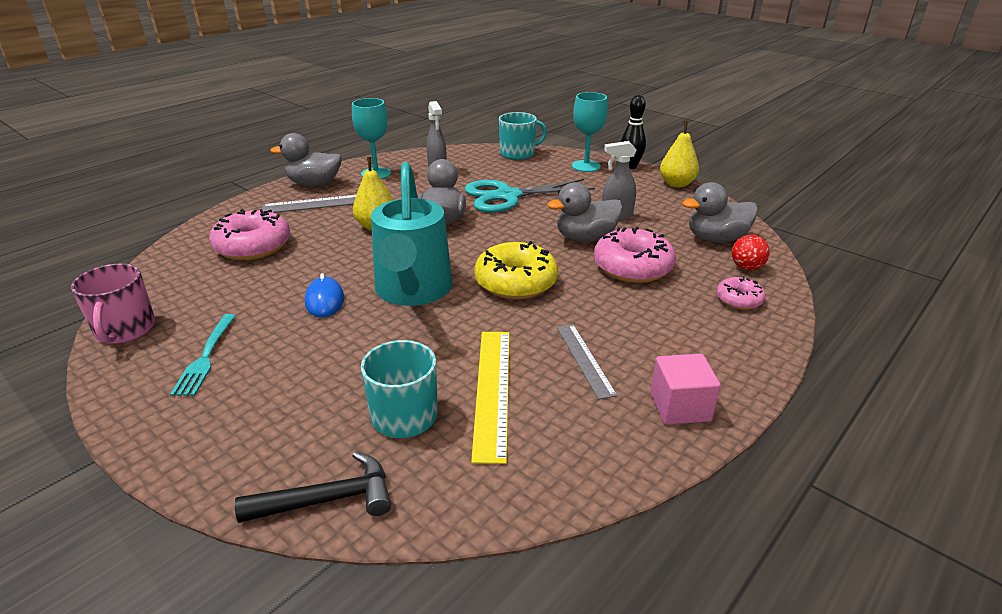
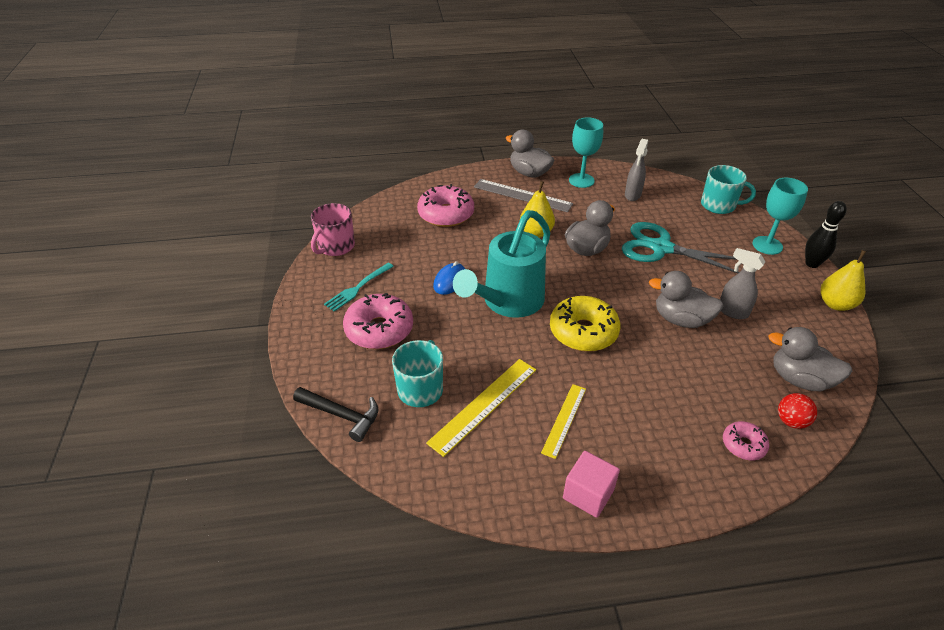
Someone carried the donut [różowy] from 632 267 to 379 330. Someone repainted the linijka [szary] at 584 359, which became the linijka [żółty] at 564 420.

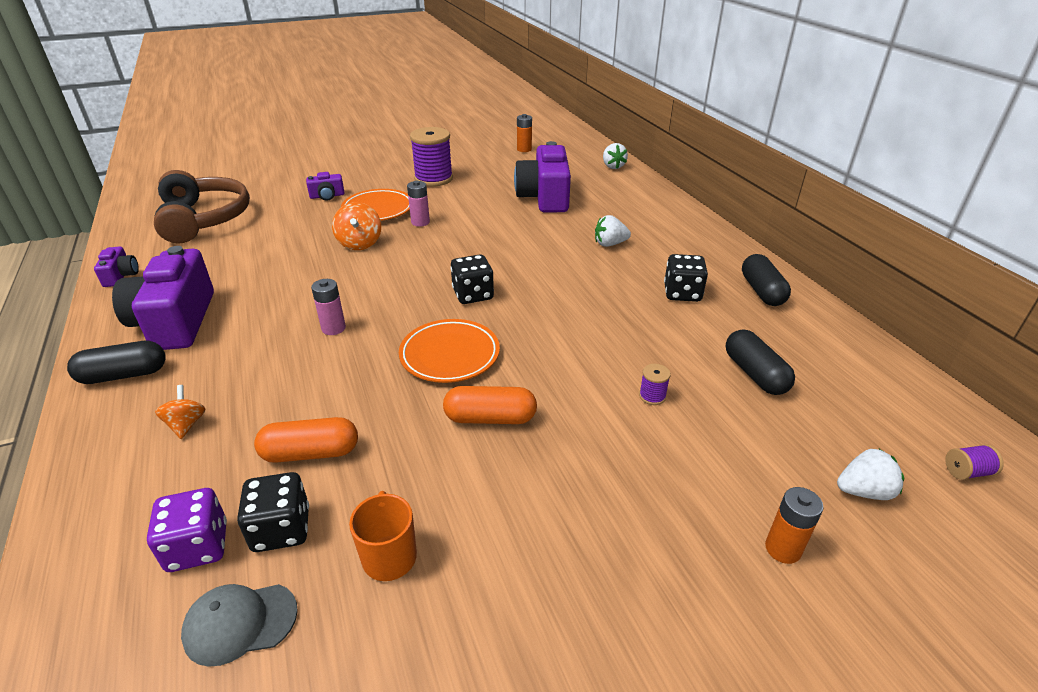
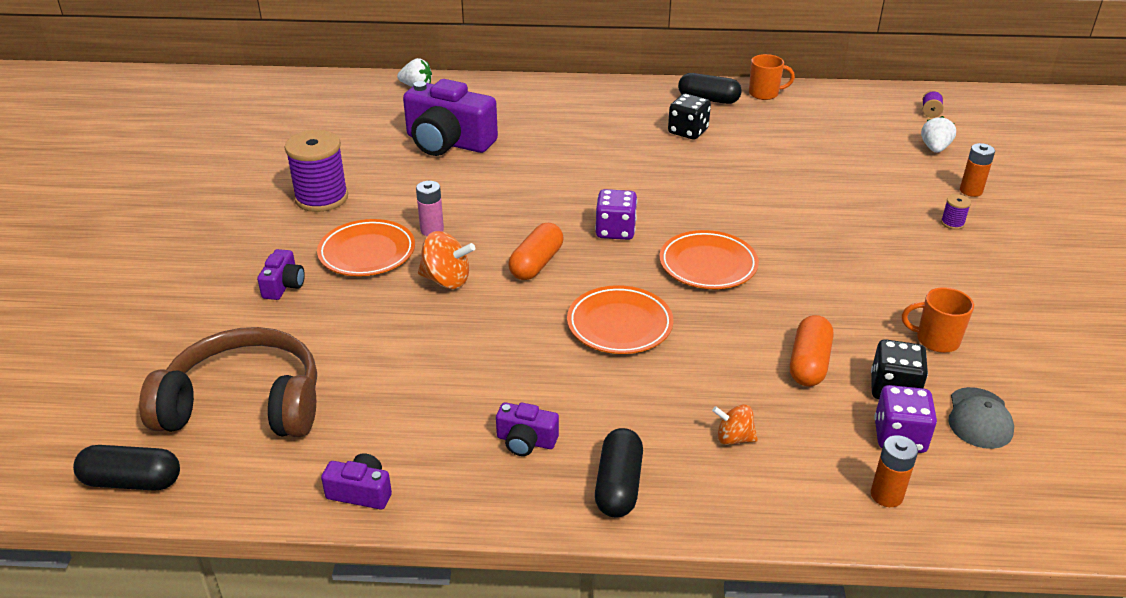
Someone took away the truskawka [biały] at 610 244. Someone put down the kubek [pomarańczowy] at 764 94. Someone carried the kapsułka [pomarańczowy] from 490 418 to 536 263. Someone carried the bateria [pomarańczowy] from 524 149 to 886 495. Someone carried the szpulka [fioletowy] from 652 396 to 952 223. Someone carried the kapsułka [czarny] from 754 374 to 132 481. Someone swapped the bateria [różowy] at 333 328 for the talerz [pomarańczowy] at 619 325. Someone repainted the kostka do gry [czarny] at 473 295, which became the kostka do gry [fioletowy] at 615 231. Someone scaled the aparat fotograficzny [fioletowy] at 175 321 by 0.46.

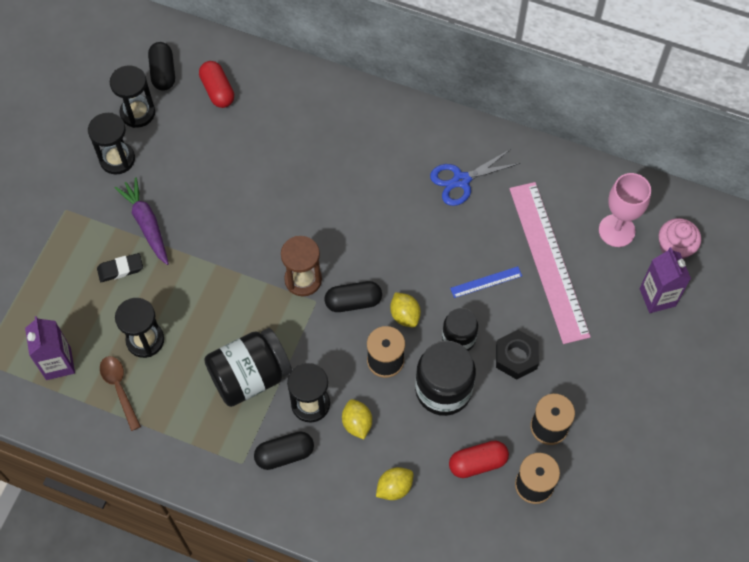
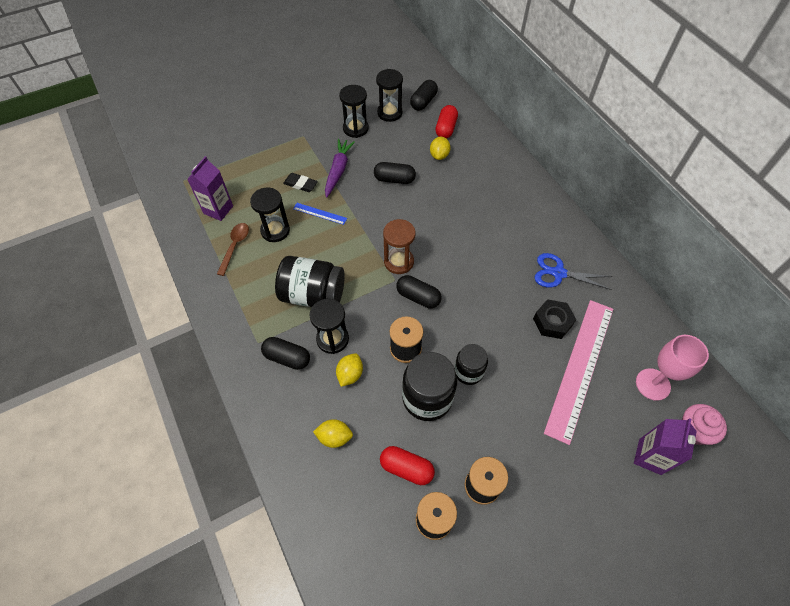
Someone put down the kapsułka [czarny] at 394 179. Someone carried the cytryna [żółty] from 405 315 to 439 155. Someone carried the linijka [niebieski] from 486 282 to 320 213. Someone carried the nakrętka [czarny] from 516 357 to 552 322.

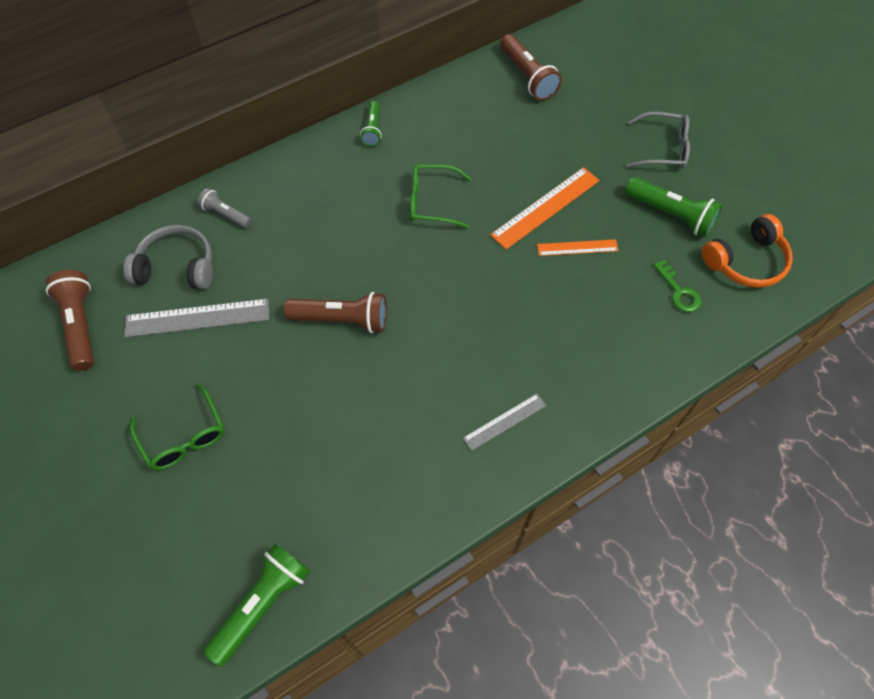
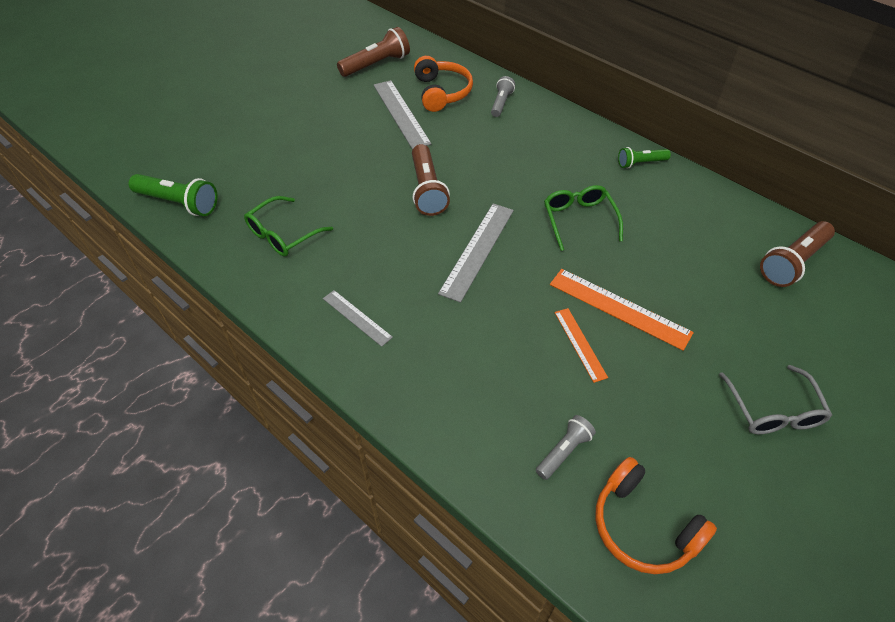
Someone took away the latarka [zielony] at 671 214. Someone put down the linijka [szary] at 477 250. Someone carried the okulary [zielony] from 184 437 to 283 234. Someone swapped the klucz [zielony] at 679 291 for the latarka [szary] at 564 451. Someone repainted the słuchawki [szary] at 177 267, which became the słuchawki [pomarańczowy] at 441 92.

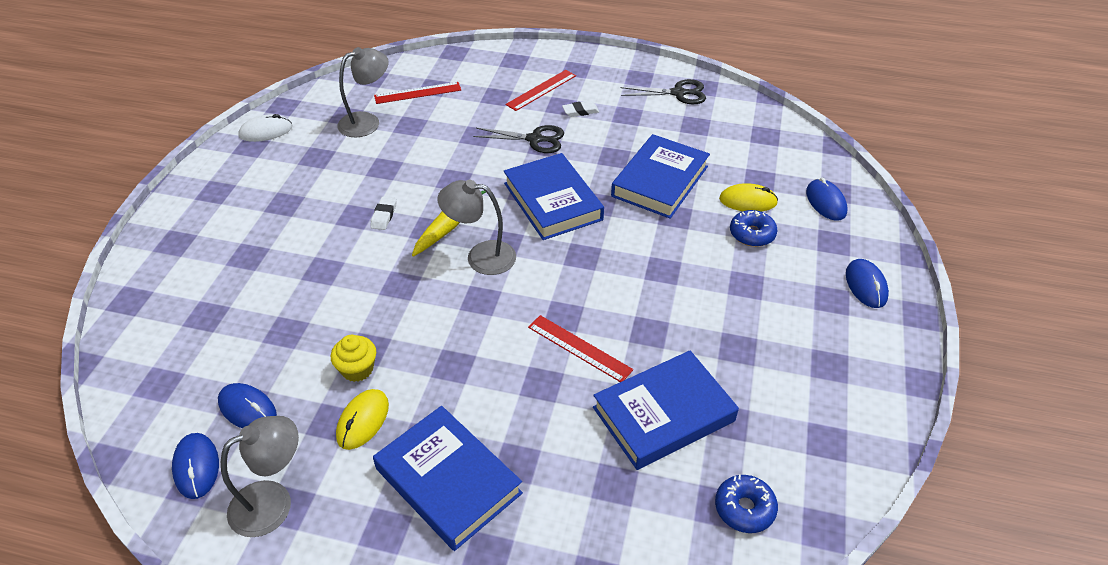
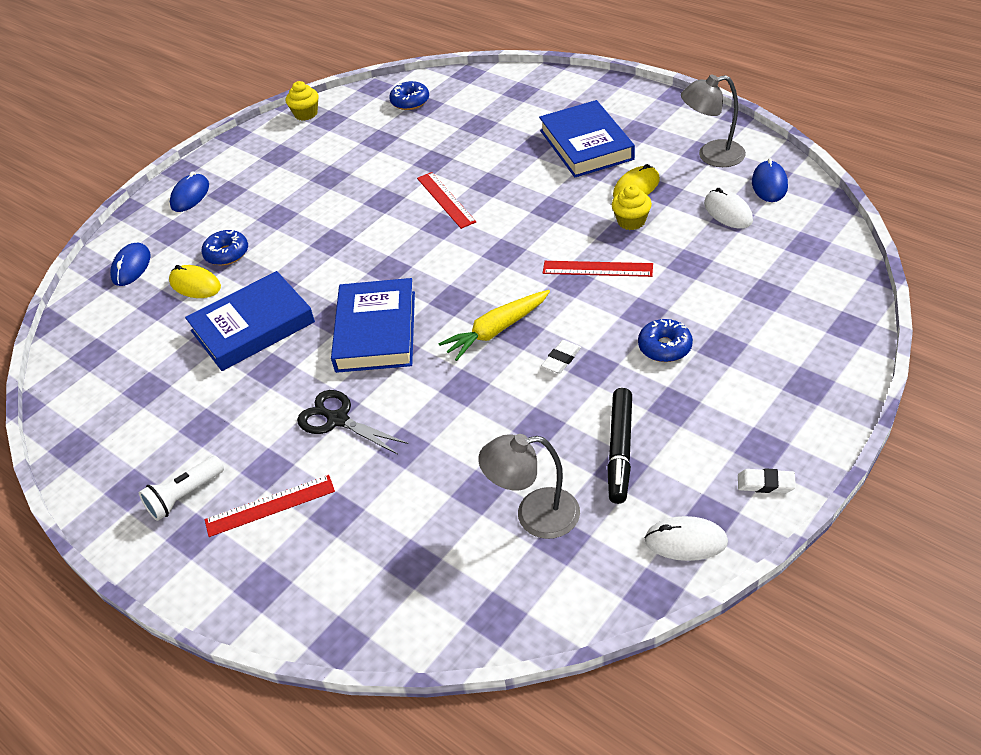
Someone took away the lampka [szary] at 481 256. Someone took away the książka [niebieski] at 663 414. Someone took away the nożyczki [czarny] at 678 93. Someone put down the latarka [biały] at 184 496. Someone put down the muffinka [żółty] at 306 114. Someone put down the flamaster [czarny] at 620 450. Someone put down the donut [niebieski] at 664 347. Someone carried the linijka [czerwony] from 417 93 to 597 269. Someone carried the gumka do mazania [biały] from 580 111 to 765 484. Someone repainted the myszka [niebieski] at 247 409, which became the myszka [biały] at 728 212.

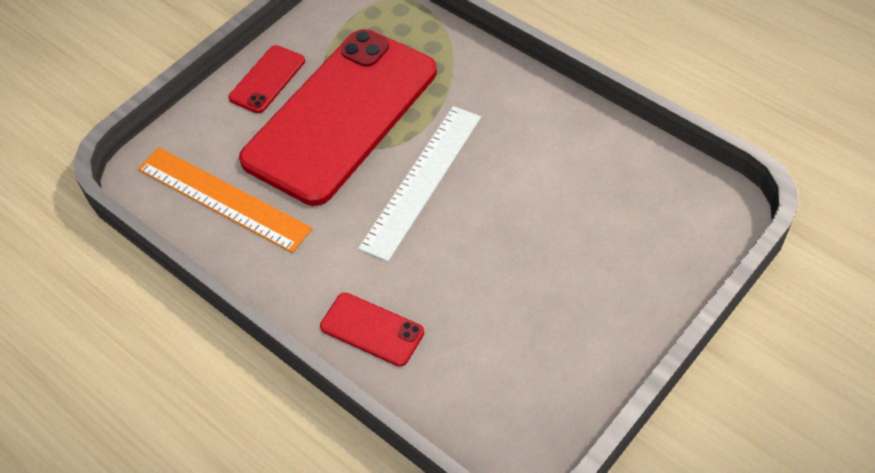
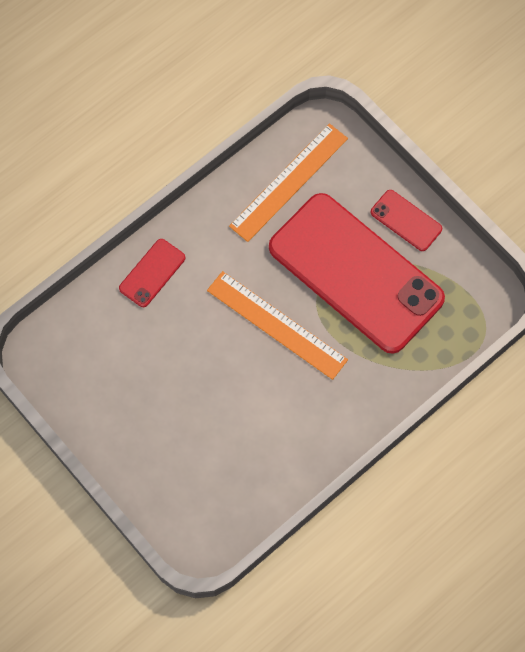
Someone repainted the linijka [biały] at 422 181, which became the linijka [pomarańczowy] at 276 325.

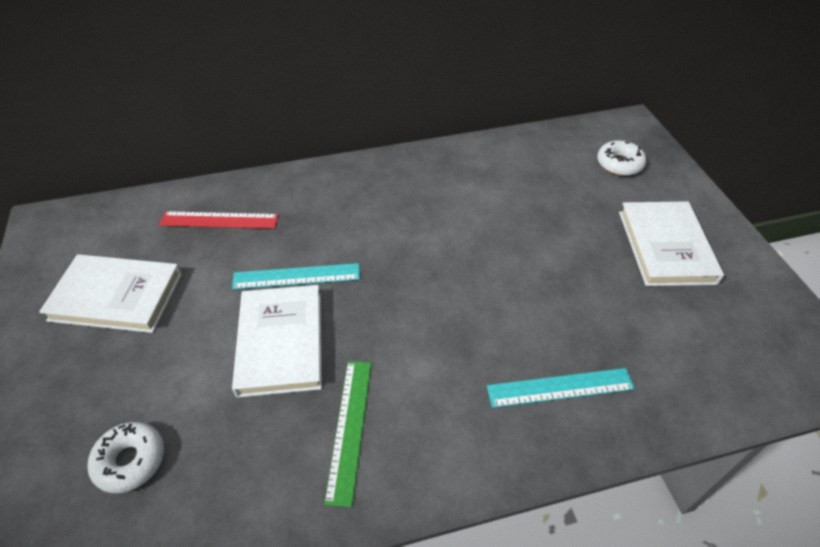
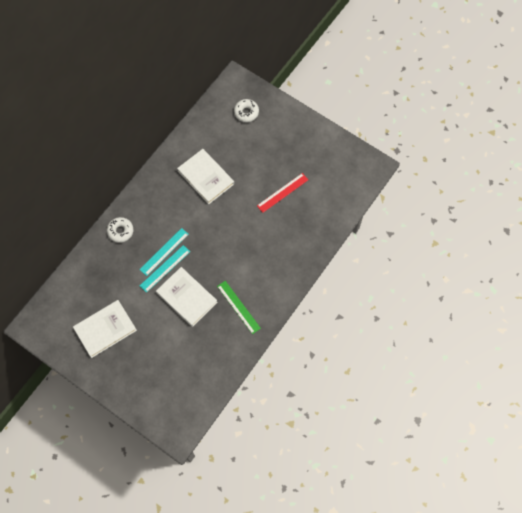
Someone carried the donut [biały] from 130 461 to 120 231. Someone carried the linijka [czerwony] from 219 220 to 282 192. Someone carried the linijka [turkusowy] from 560 387 to 164 251. Someone carried the książka [biały] from 666 246 to 206 177.

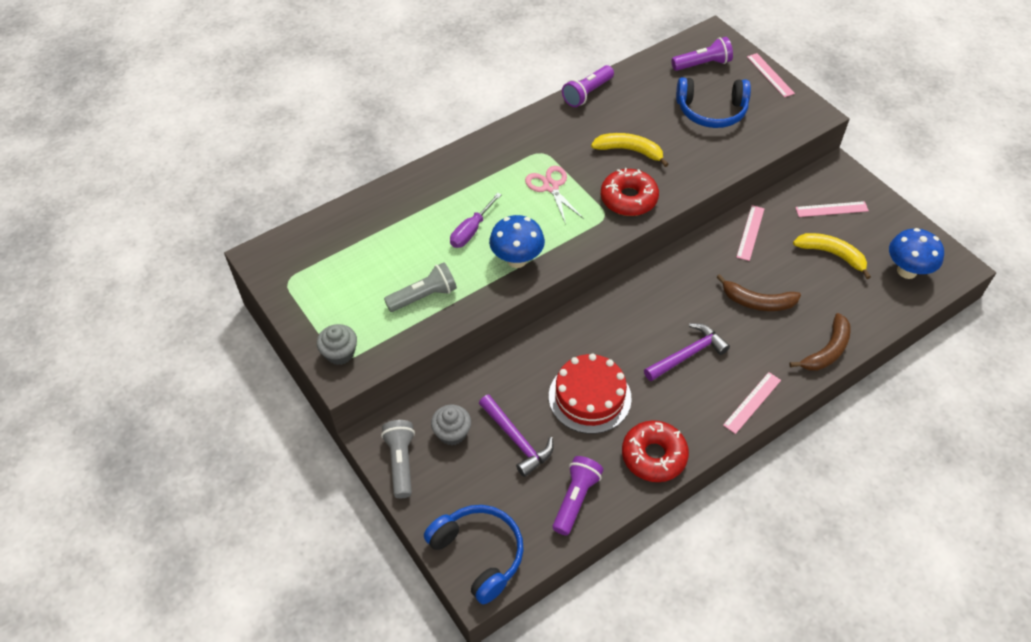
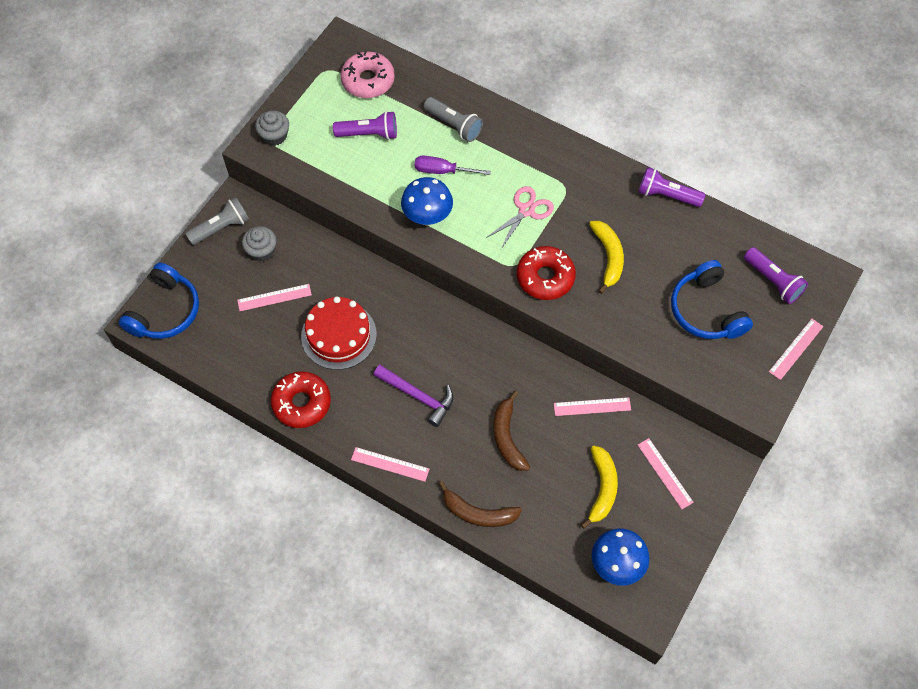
Someone put down the donut [różowy] at 368 80. Someone carried the latarka [szary] from 423 296 to 454 125. Someone carried the latarka [fioletowy] from 575 499 to 369 134. Someone swapped the młotek [fioletowy] at 516 440 for the linijka [różowy] at 274 297.

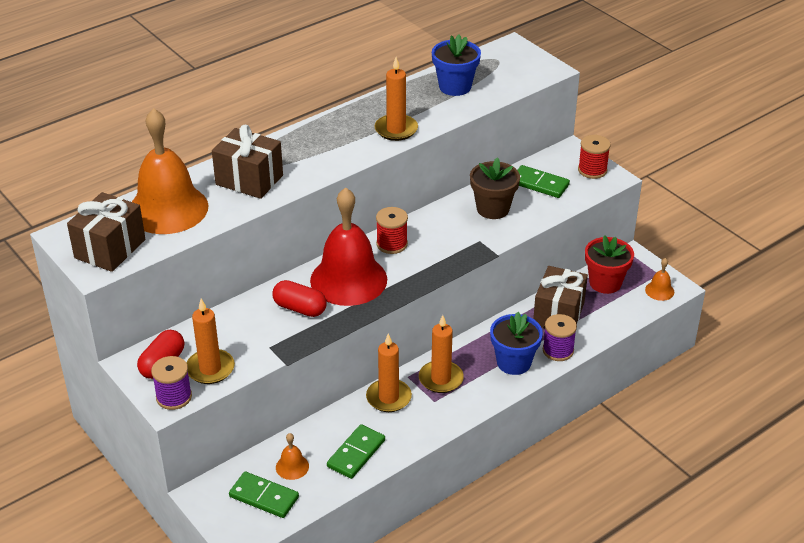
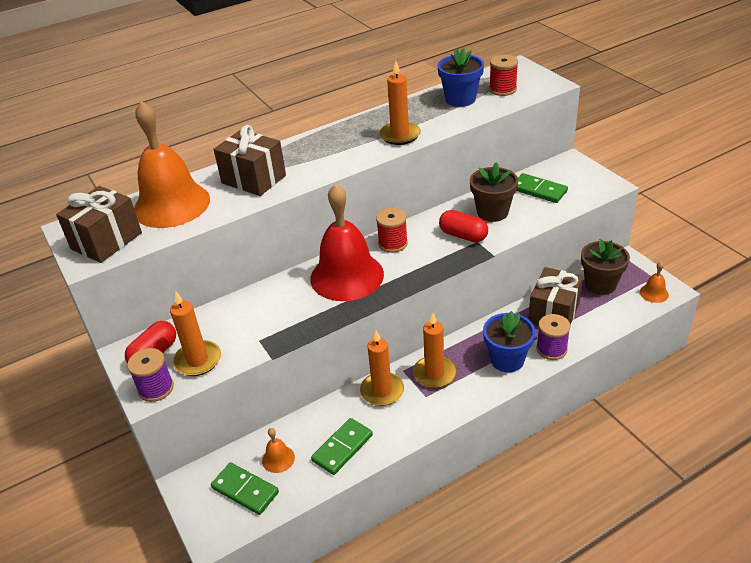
Someone carried the kapsułka [czerwony] from 300 308 to 463 235. Someone carried the szpulka [czerwony] from 592 170 to 502 89. Someone repainted the doniczka [czerwony] at 605 283, which became the doniczka [brązowy] at 600 284.

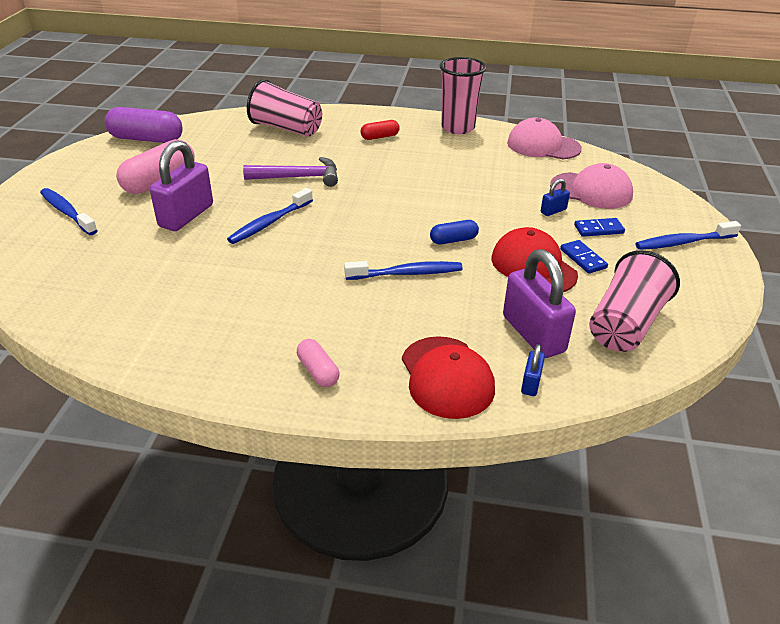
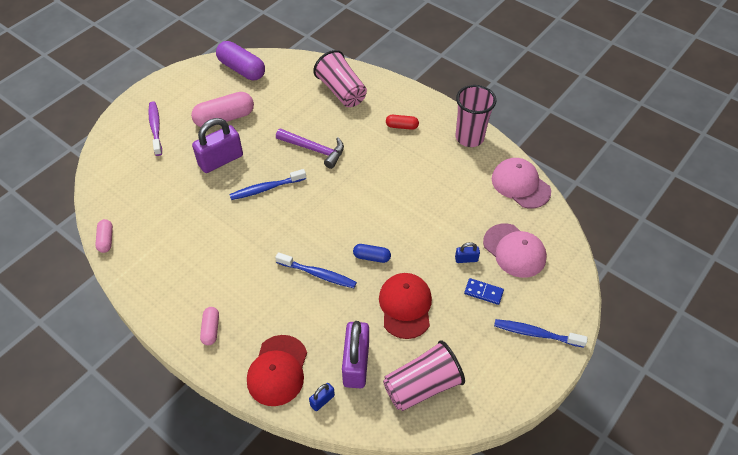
Someone took away the kostka domina [niebieski] at 583 258. Someone put down the kapsułka [różowy] at 106 240. Someone repainted the szczoteczka do zębów [niebieski] at 67 212, which became the szczoteczka do zębów [fioletowy] at 155 128.

